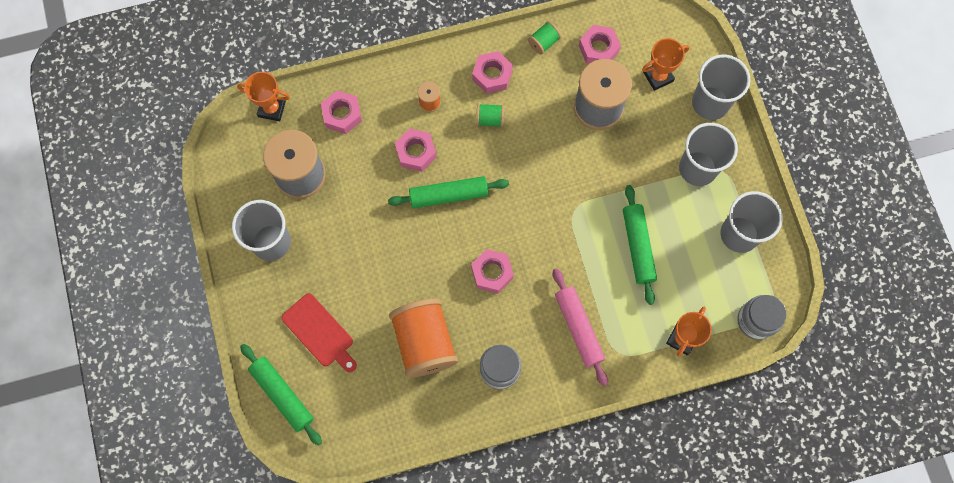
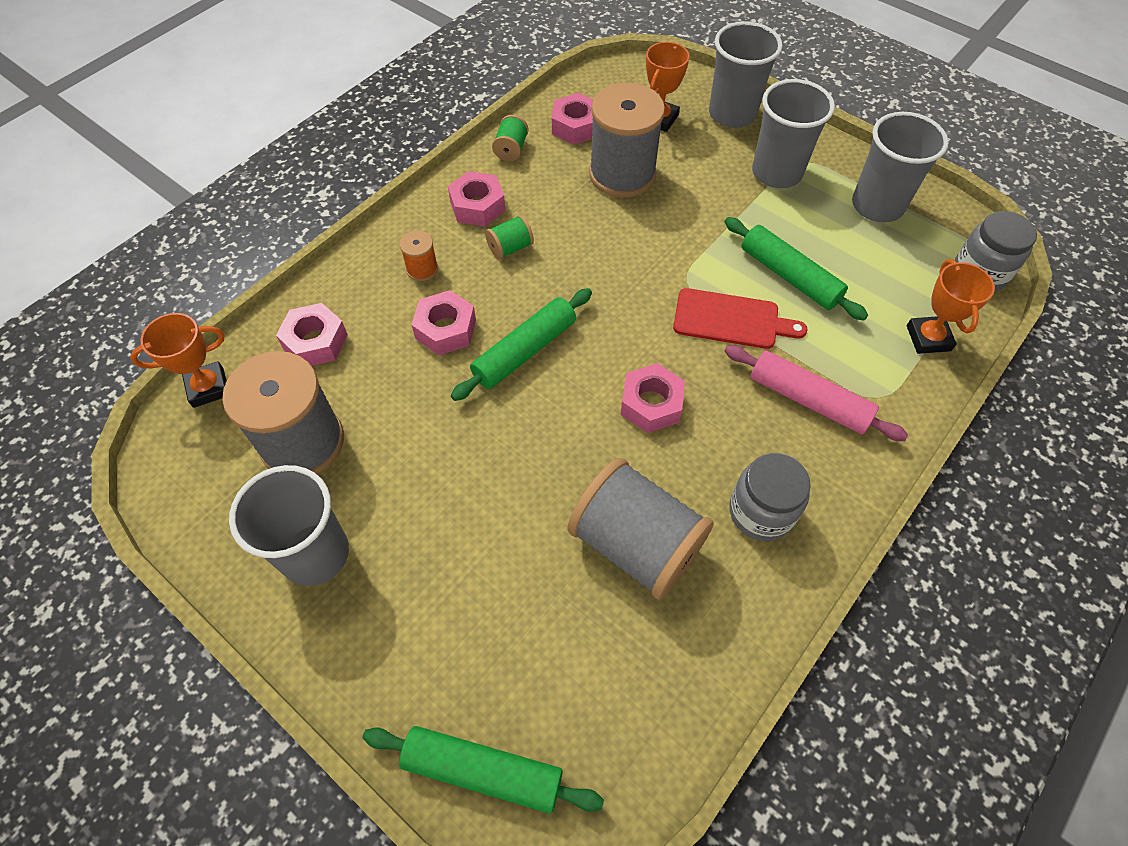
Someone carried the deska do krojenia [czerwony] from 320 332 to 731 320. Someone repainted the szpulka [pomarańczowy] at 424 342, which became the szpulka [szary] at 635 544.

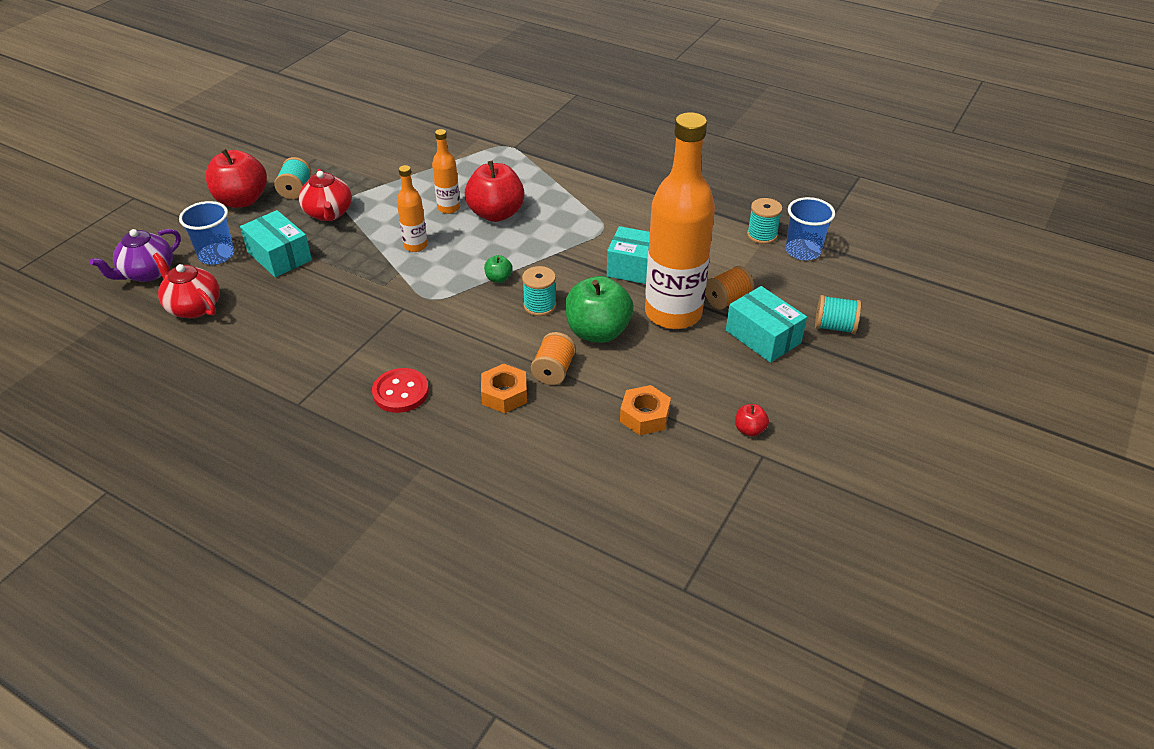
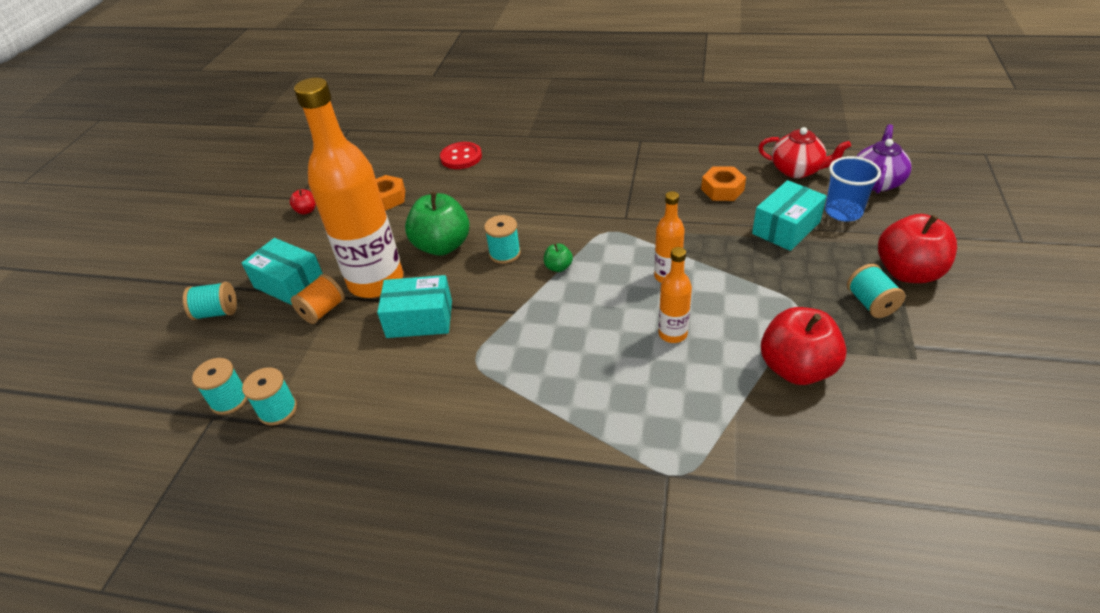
Someone took away the imbryk [czerwony] at 328 213. Someone took away the szpulka [pomarańczowy] at 554 371. Someone carried the guzik [czerwony] from 401 392 to 461 157. Someone carried the jabłko [czerwony] from 496 214 to 796 368. Someone carried the nakrętka [pomarańczowy] from 504 394 to 722 189. Someone swapped the szklanka [niebieski] at 803 251 for the szpulka [turkusowy] at 229 400. Someone rotated the pudełko [turkusowy] at 279 256 by 75 degrees counterclockwise.

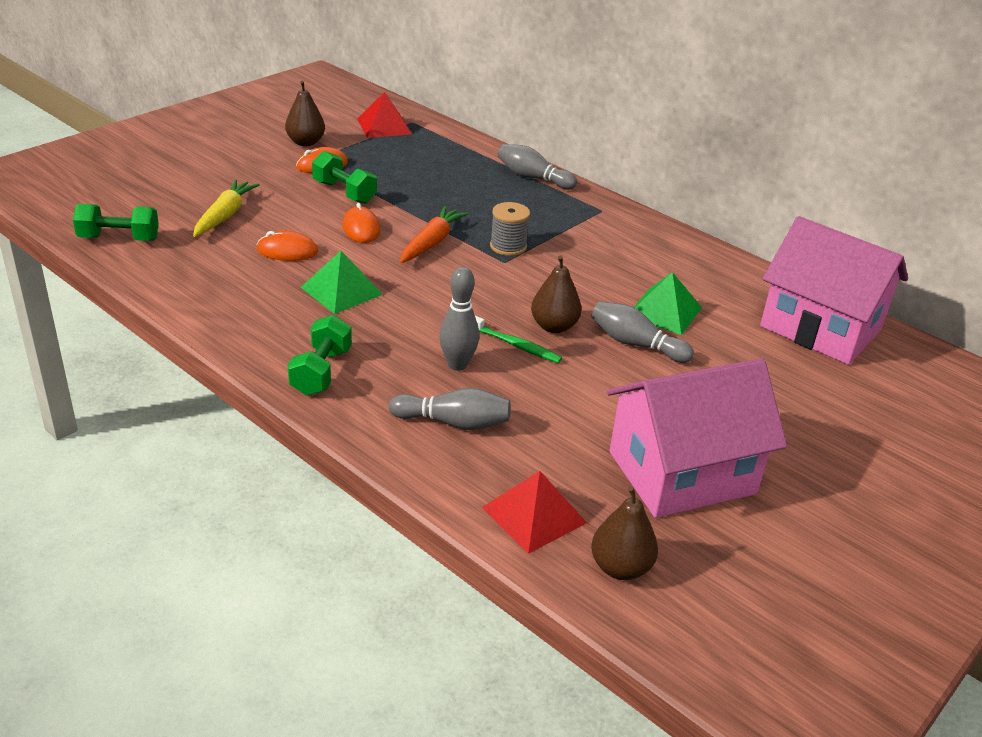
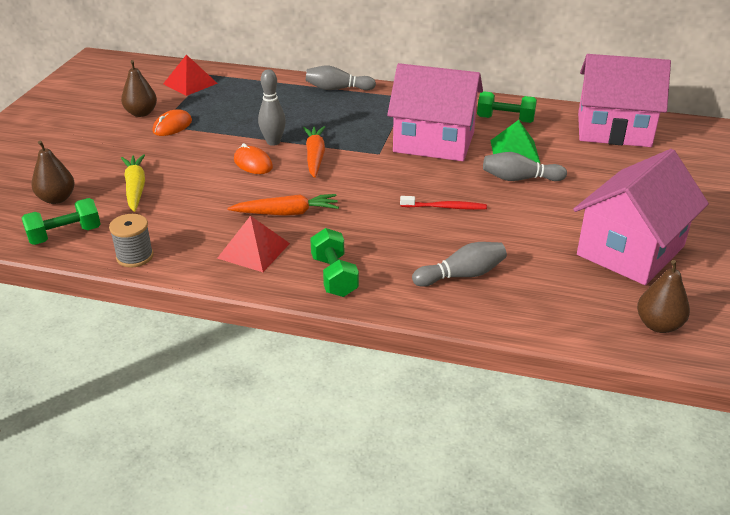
Someone took away the myszka [pomarańczowy] at 287 251. Someone put down the domek [różowy] at 434 142. Someone carried the hantel [zielony] from 344 192 to 505 120. Someone carried the kręgiel [szary] from 457 365 to 273 142. Someone carried the piramida [czerwony] from 534 515 to 253 250. Someone carried the szpulka [szary] from 508 246 to 135 256. Someone carried the gruszka [brązowy] from 554 326 to 57 199. Someone swapped the piramida [zielony] at 341 291 for the marchewka [pomarańczowy] at 286 213. Someone repainted the szczoteczka do zębów [zielony] at 514 344, which became the szczoteczka do zębów [czerwony] at 445 207.

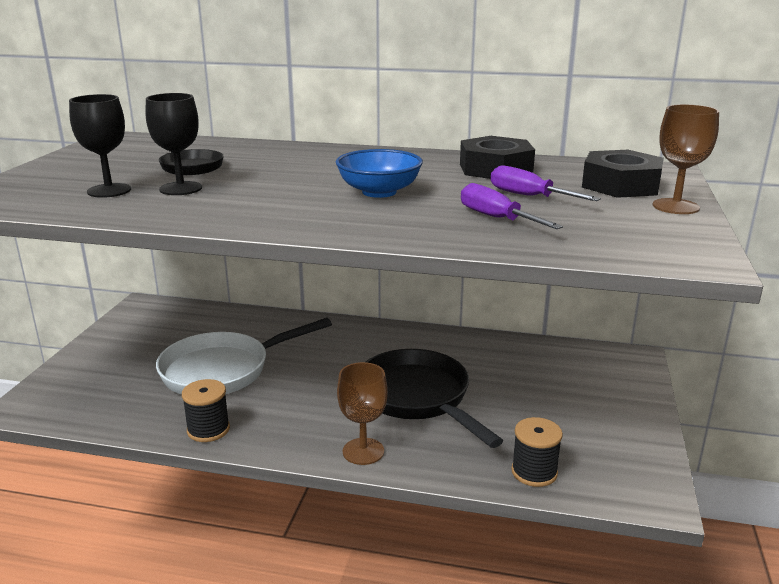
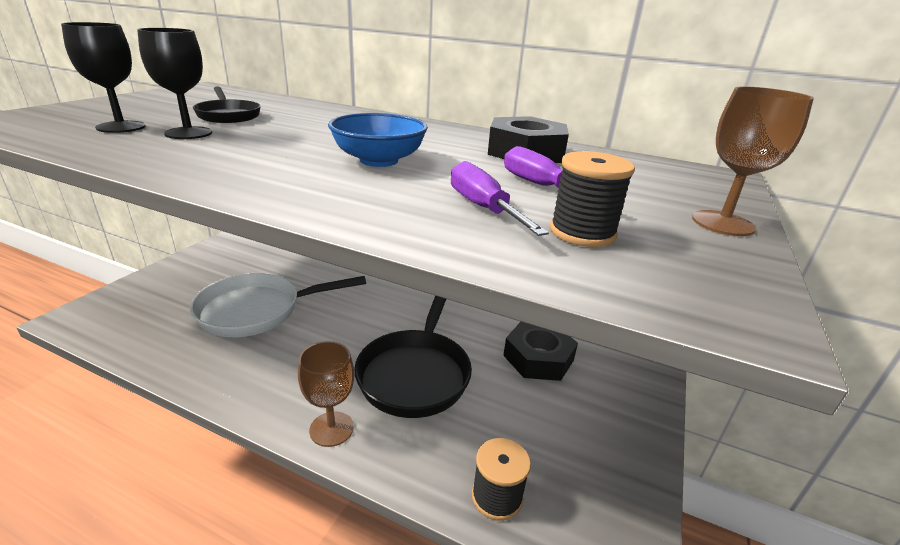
Someone carried the szpulka [czarny] from 208 430 to 582 232. Someone carried the nakrętka [czarny] from 620 185 to 538 358. Someone rotated the patelnia [czarny] at 417 397 by 150 degrees counterclockwise.

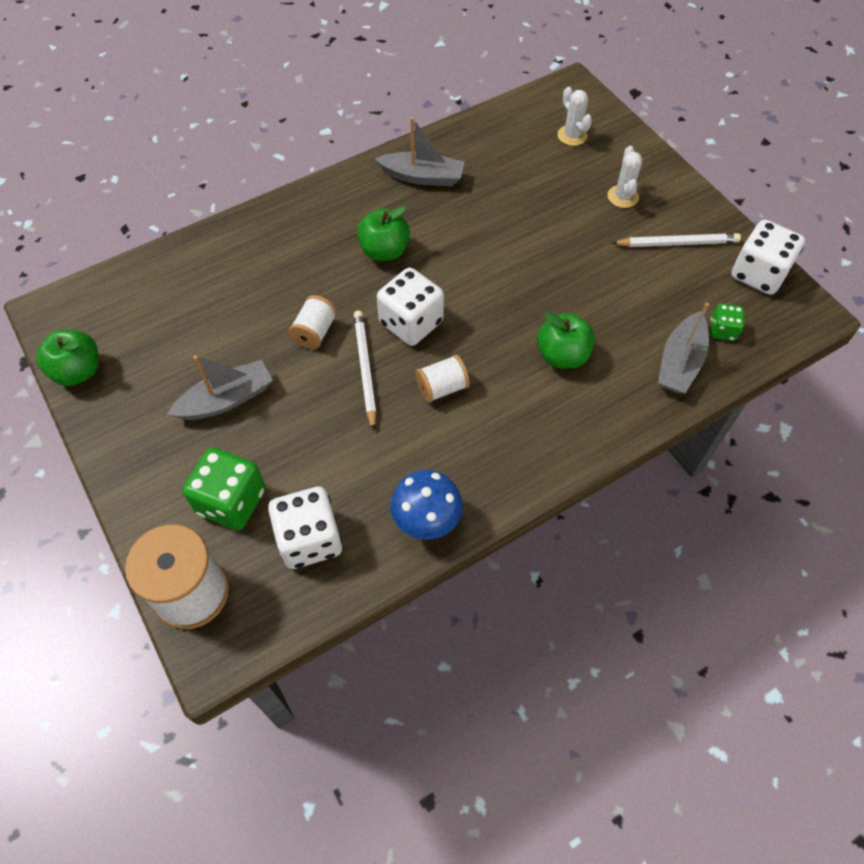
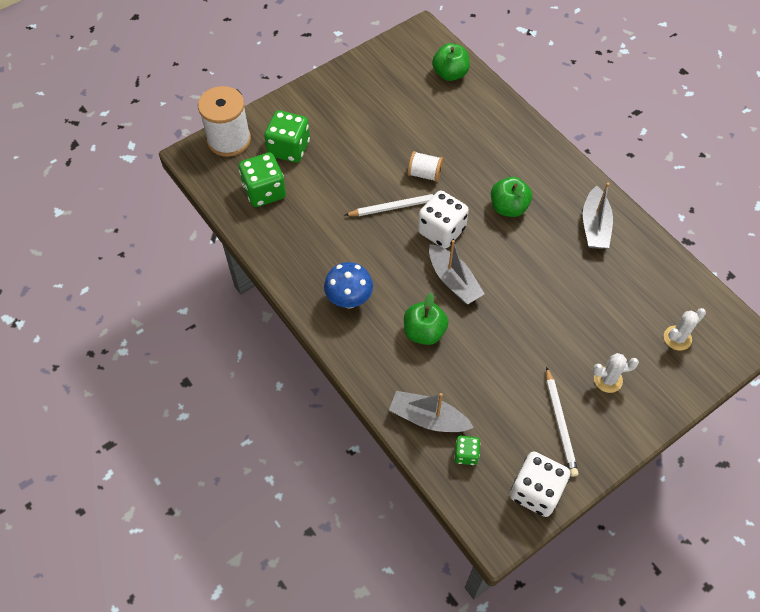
Someone took away the szpulka [biały] at 442 388. Someone carried the jabłko [zielony] from 78 371 to 450 74. Someone carried the łódka [szary] from 227 399 to 453 281. Someone carried the grzyb [niebieski] from 426 521 to 349 300. Someone repainted the kostka do gry [biały] at 309 539, which became the kostka do gry [zielony] at 264 191.

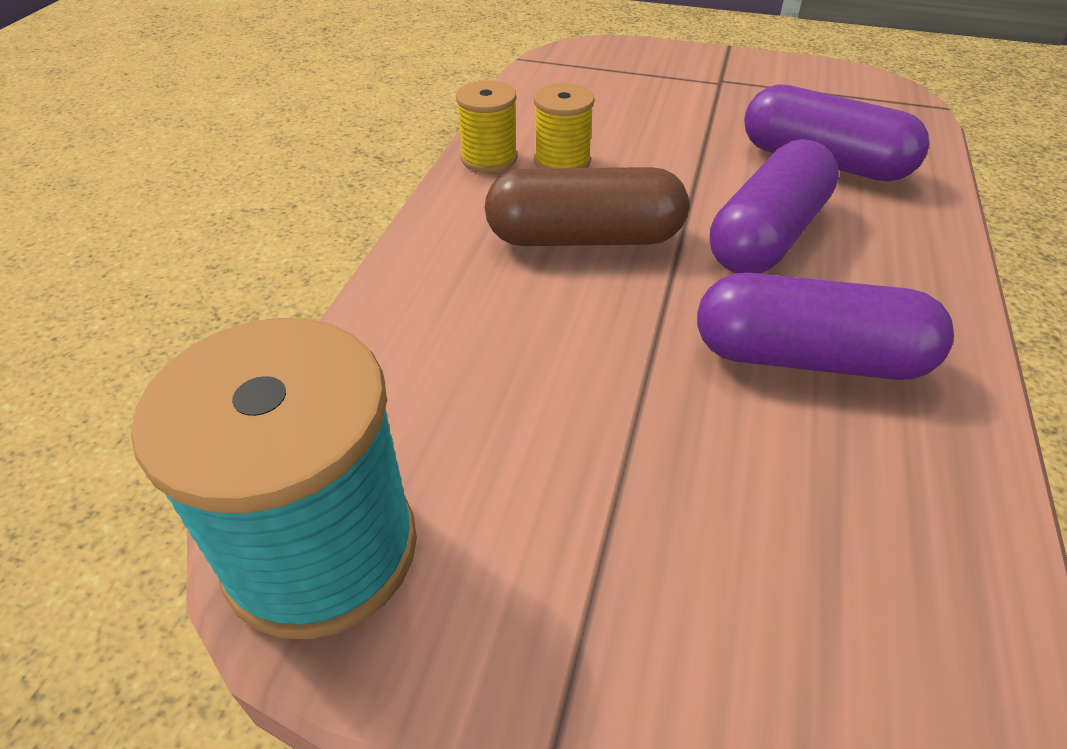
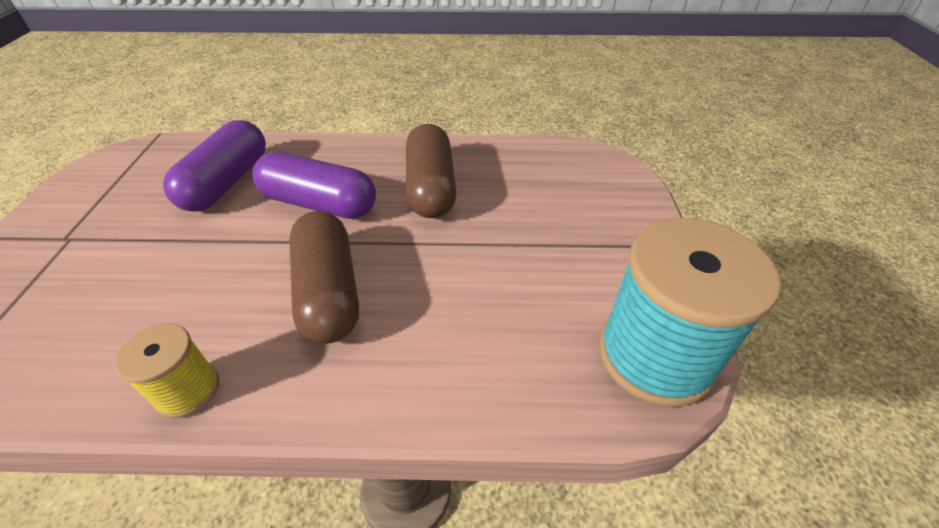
Someone took away the szpulka [żółty] at 562 161. Someone repainted the kapsułka [fioletowy] at 808 357, which became the kapsułka [brązowy] at 430 187.

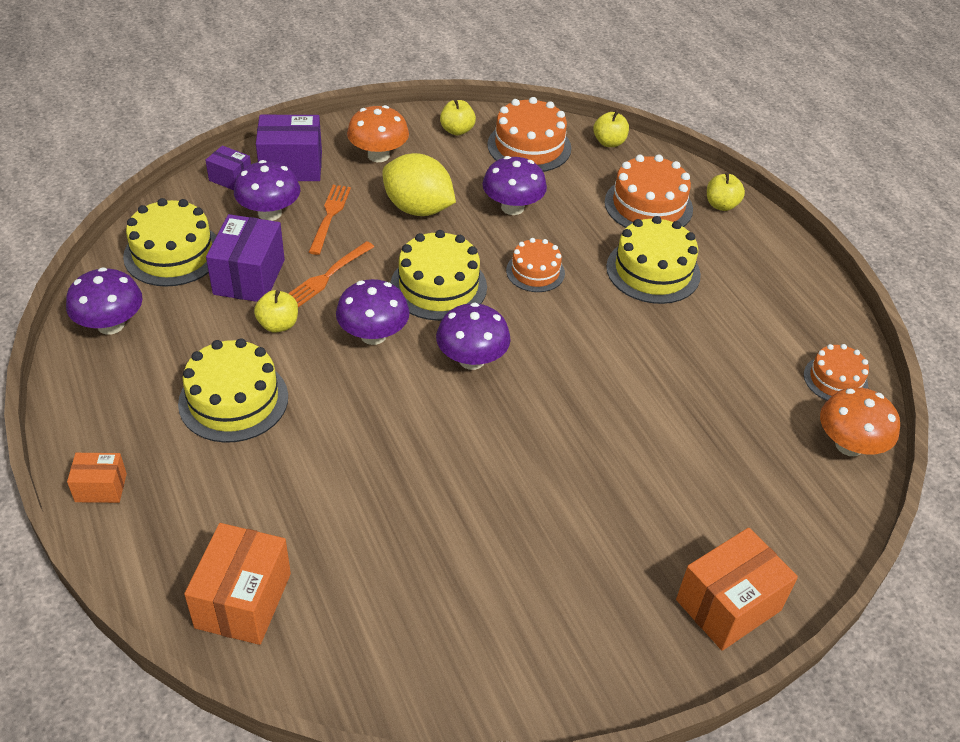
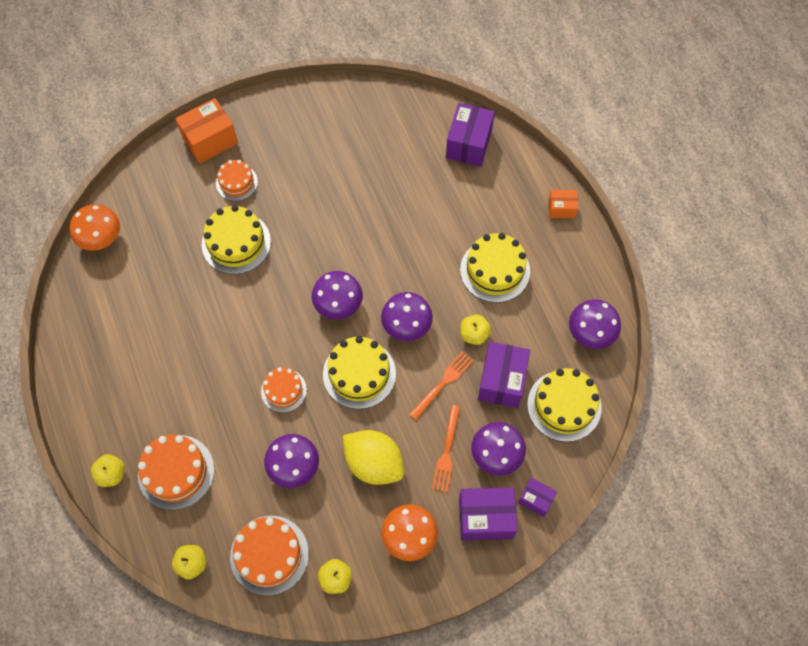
Someone carried the tort [żółty] from 653 271 to 236 243. Someone carried the tort [pomarańczowy] from 835 380 to 236 182. Someone repainted the pudełko [pomarańczowy] at 243 600, which became the pudełko [fioletowy] at 468 144.

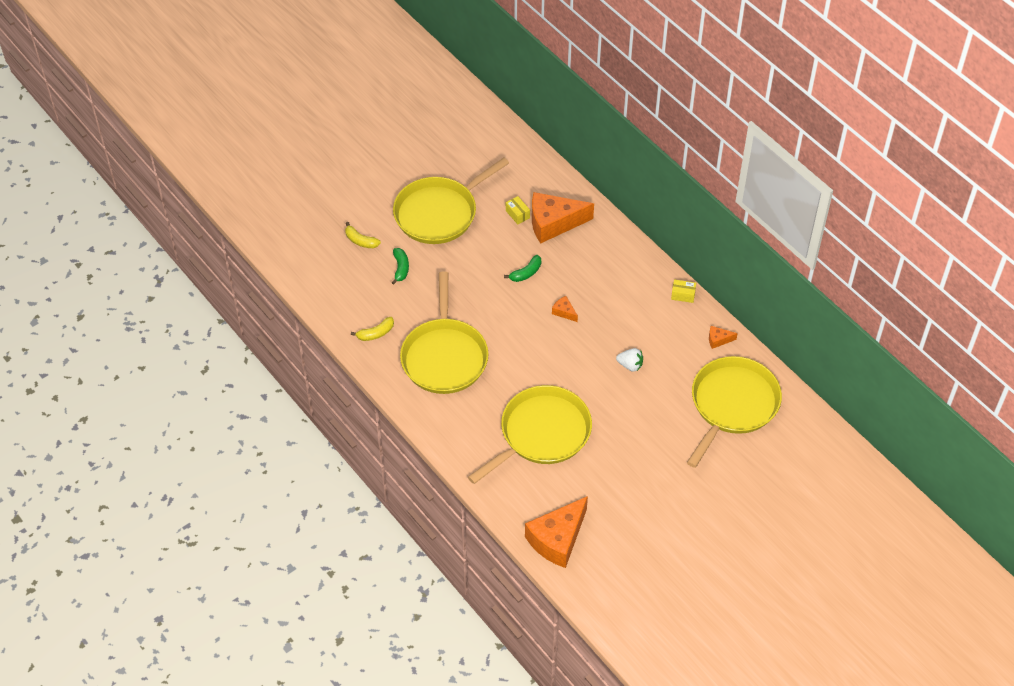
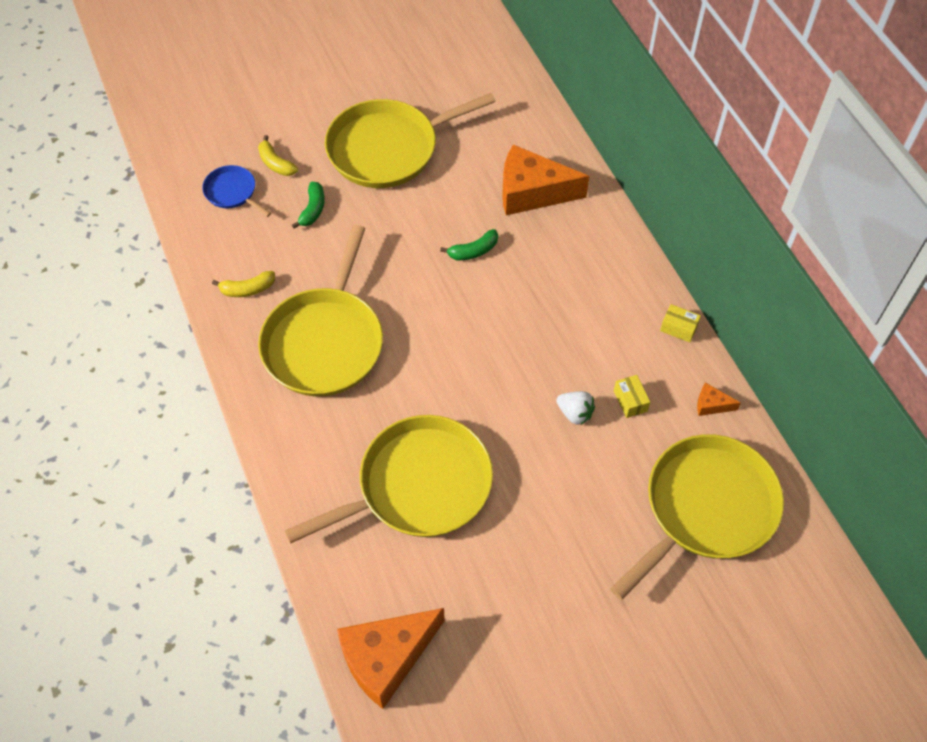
Someone took away the ser [pomarańczowy] at 564 312. Someone put down the patelnia [niebieski] at 232 192. Someone carried the pudełko [żółty] from 517 214 to 630 401.

